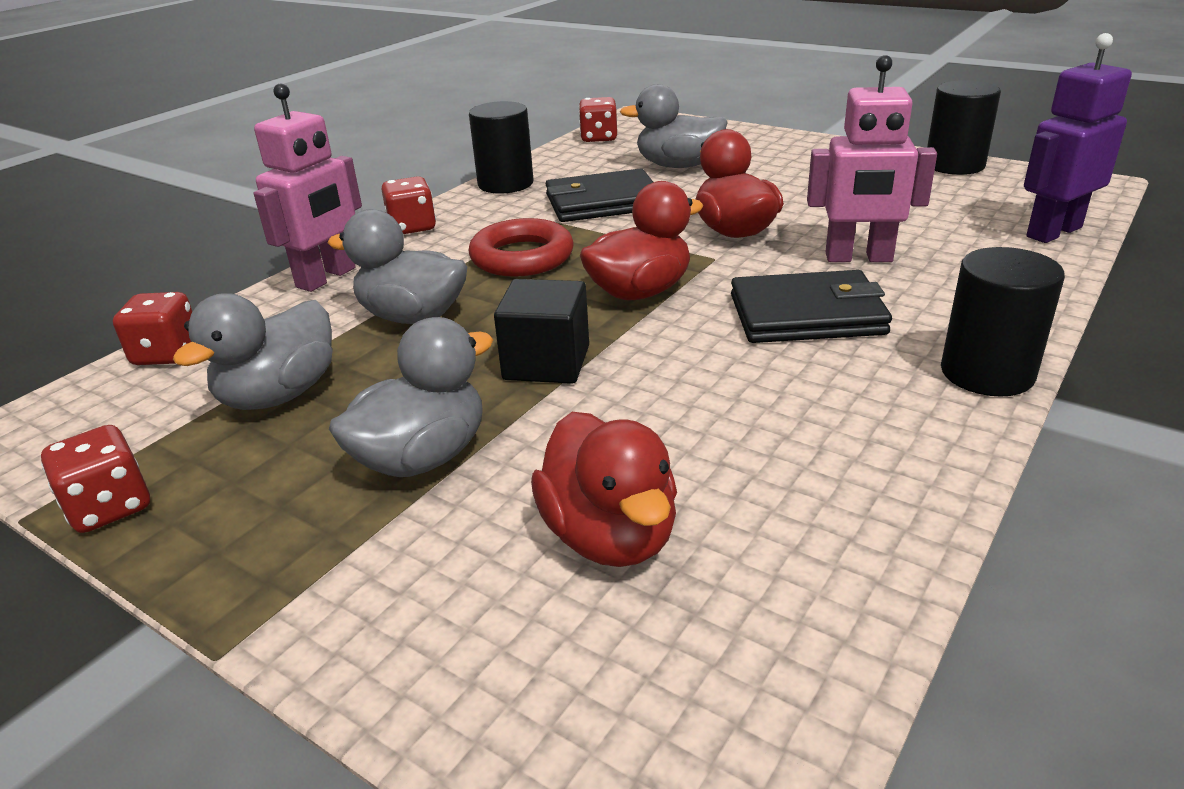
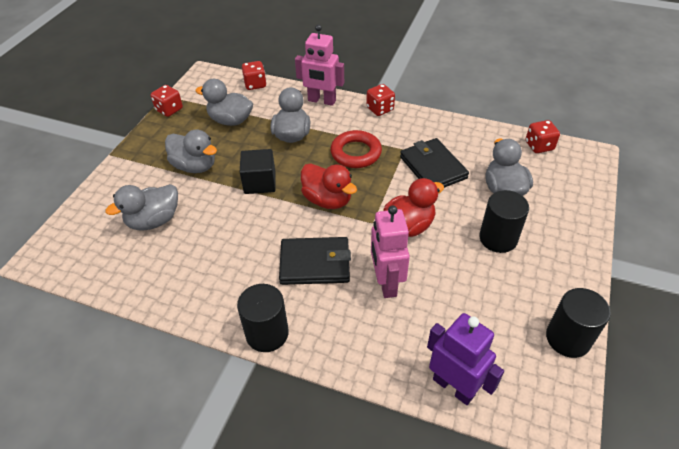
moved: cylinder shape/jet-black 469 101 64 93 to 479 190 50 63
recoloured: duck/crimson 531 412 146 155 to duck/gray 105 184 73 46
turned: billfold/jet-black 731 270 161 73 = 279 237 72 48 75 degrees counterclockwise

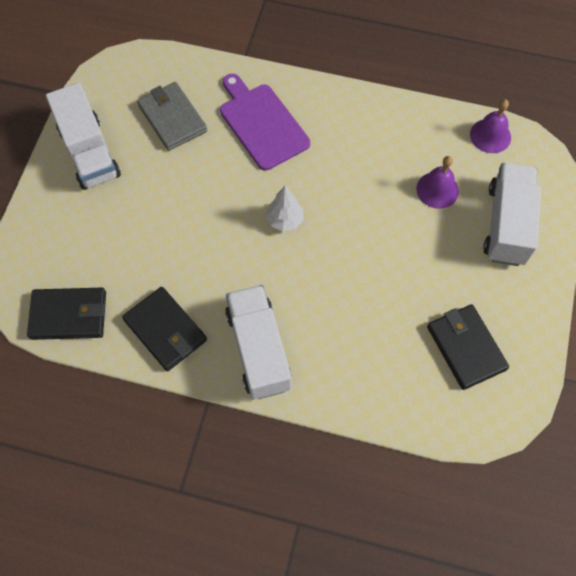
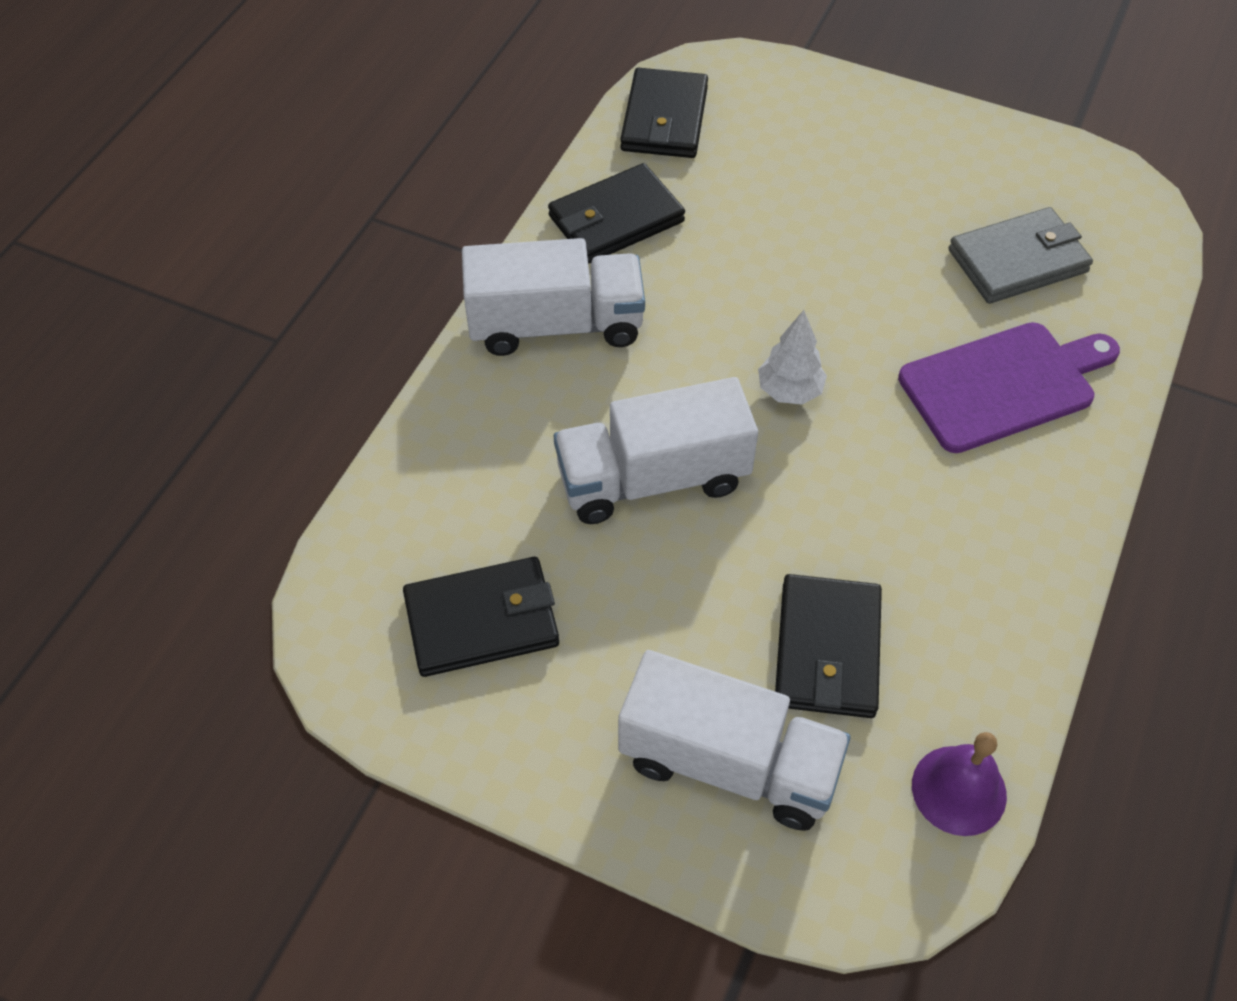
moved: truck/snow-white 46 83 75 107 to 554 377 204 147
replaced: school bell/royal purple 416 156 43 53 to billfold/jet-black 775 574 107 144

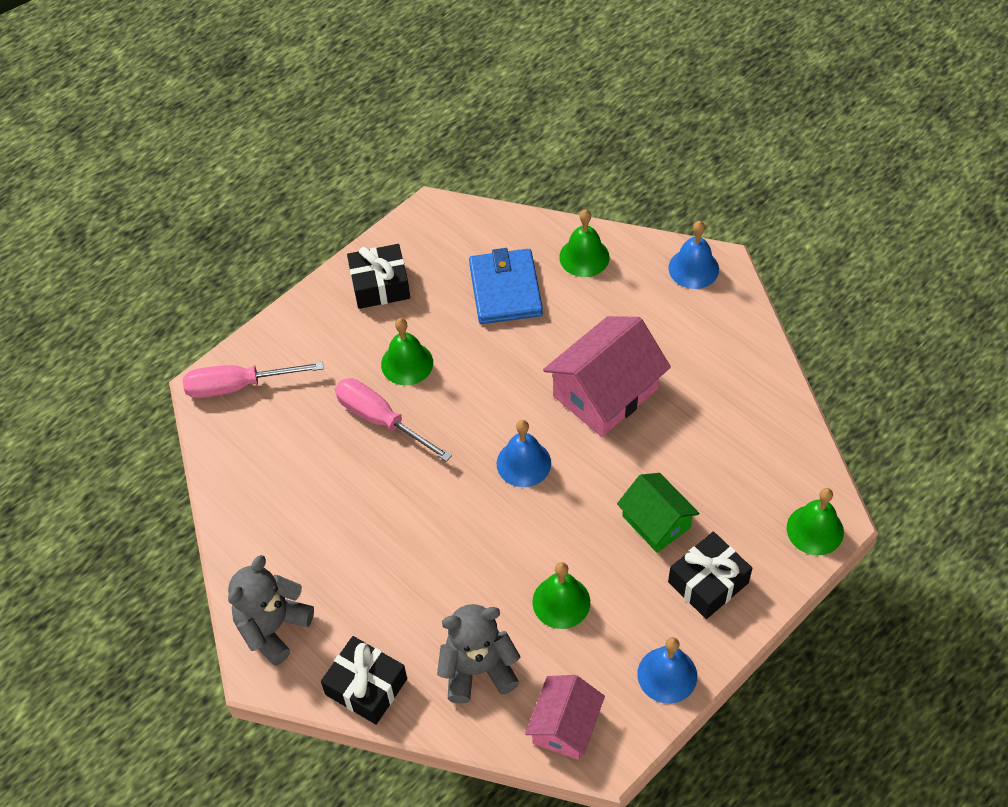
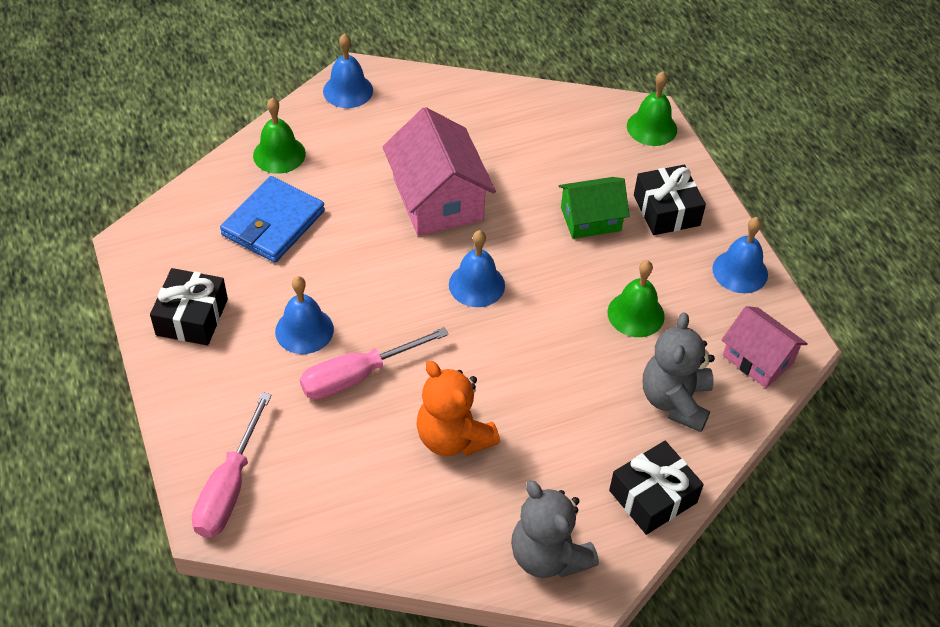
added: teddy/bright orange 416 361 84 95
recoloured: school bell/green 381 318 52 67 to school bell/royal blue 275 276 59 78
turned: billfold/royal blue 469 248 74 76 = 220 176 105 87 75 degrees counterclockwise

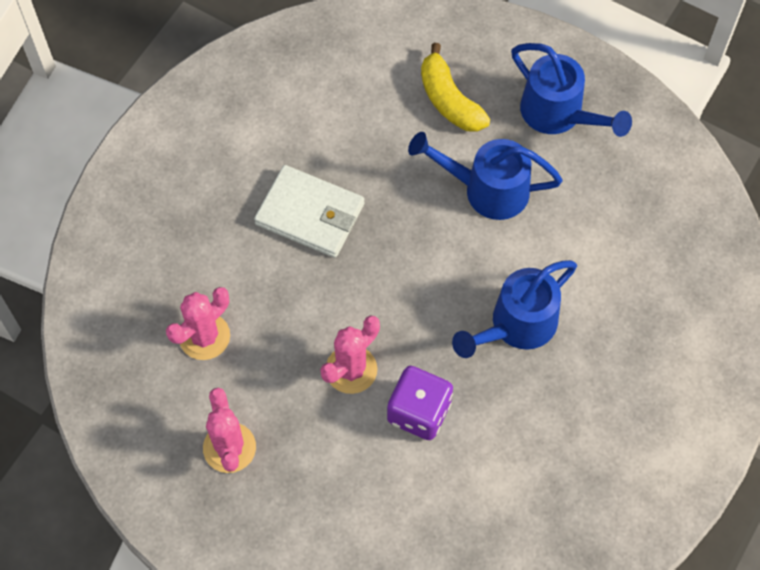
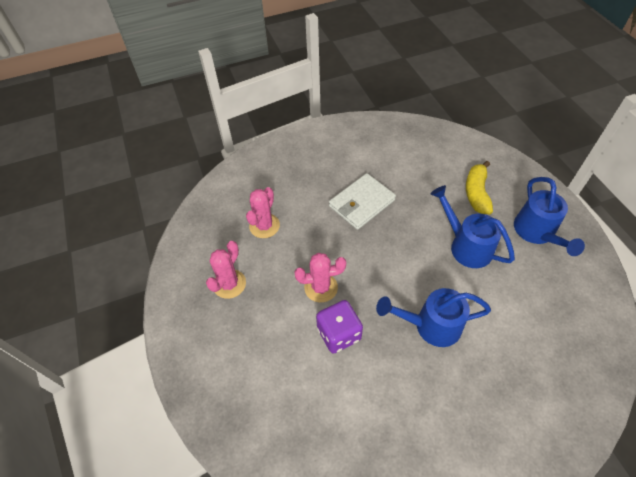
turned: billfold/snow-white 254 165 110 93 = 329 173 67 57 75 degrees clockwise; prickly plant/rose-pink 166 287 64 73 = 246 187 34 51 60 degrees counterclockwise

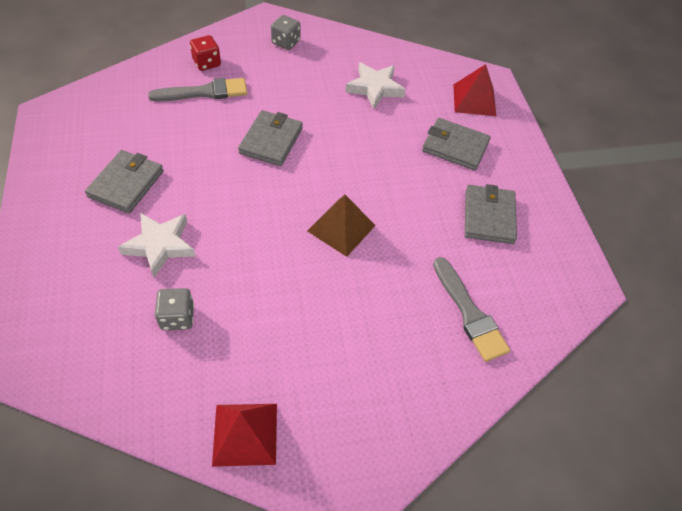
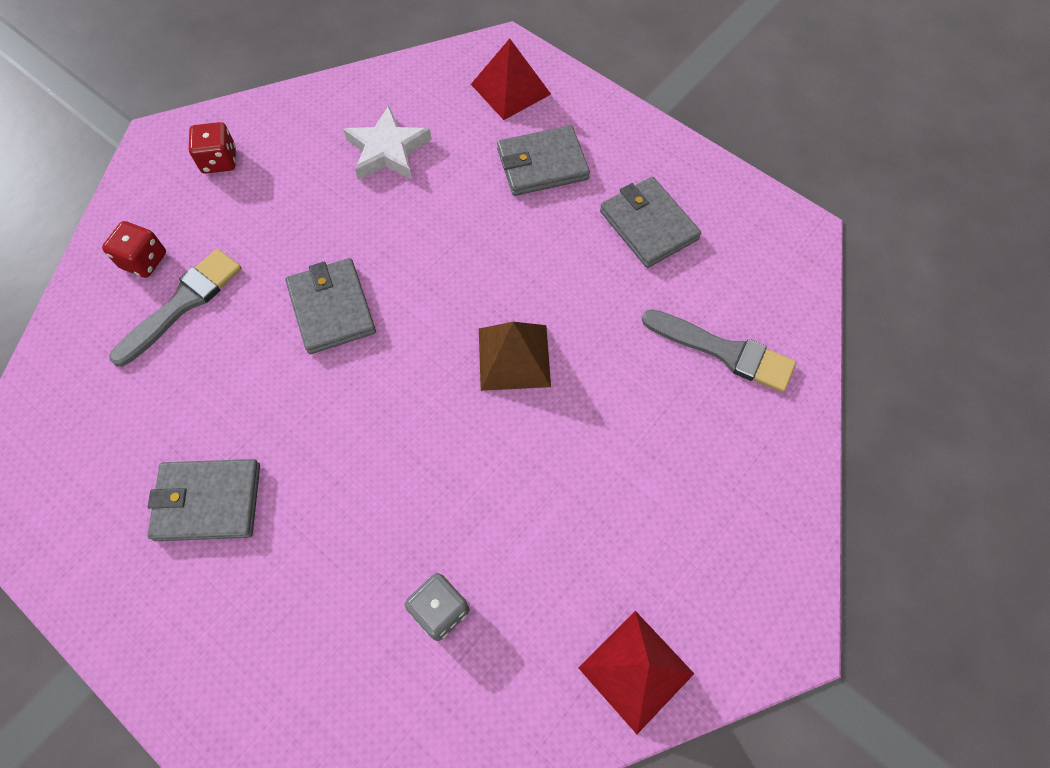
removed: five-pointed star/snow-white 118 213 78 65
recoloured: die/gray 271 15 29 35 to die/crimson 189 122 47 51
turned: billfold/gray 85 150 79 63 = 148 459 112 82 75 degrees counterclockwise

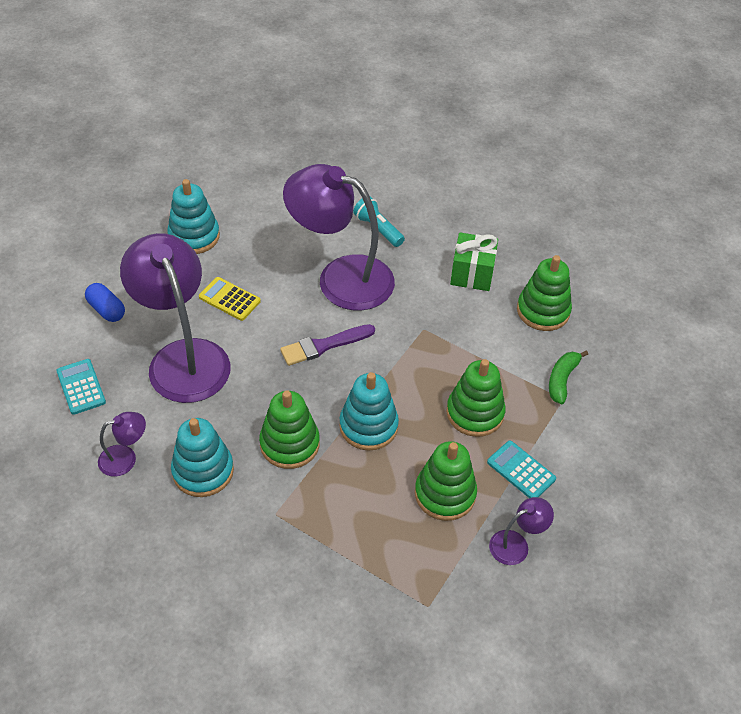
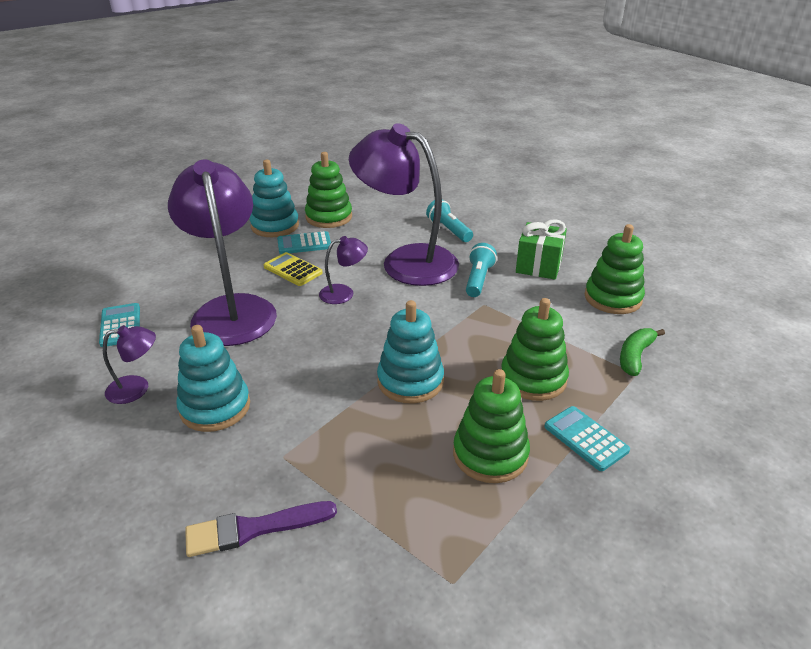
removed: pill/royal blue 85 283 40 39
added: adding machine/turquoise 277 231 54 23; torch/turquoise 466 243 31 54
moved: paintbrush/royal purple 280 324 95 42 to 185 501 152 56; stacking rings/green 259 390 61 79 to 305 152 47 76; desk lamp/royal purple 489 497 65 68 to 319 236 49 68

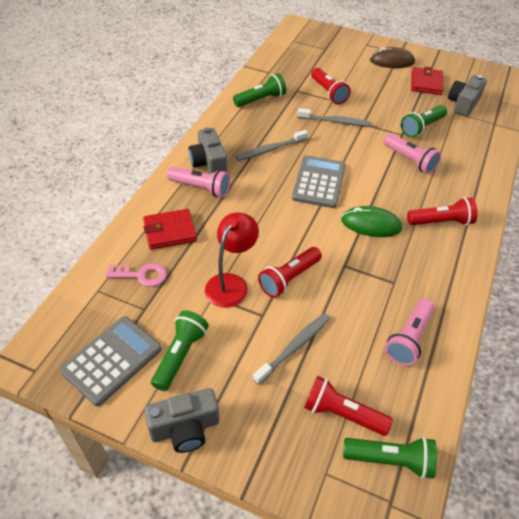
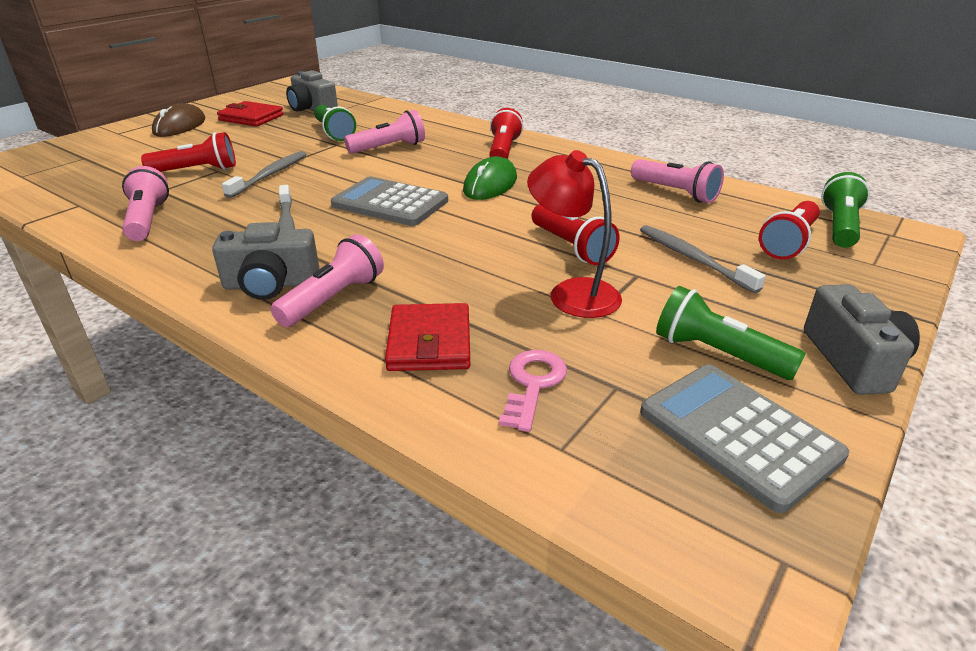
recoloured: torch/green 233 73 53 34 to torch/rose-pink 122 166 47 75

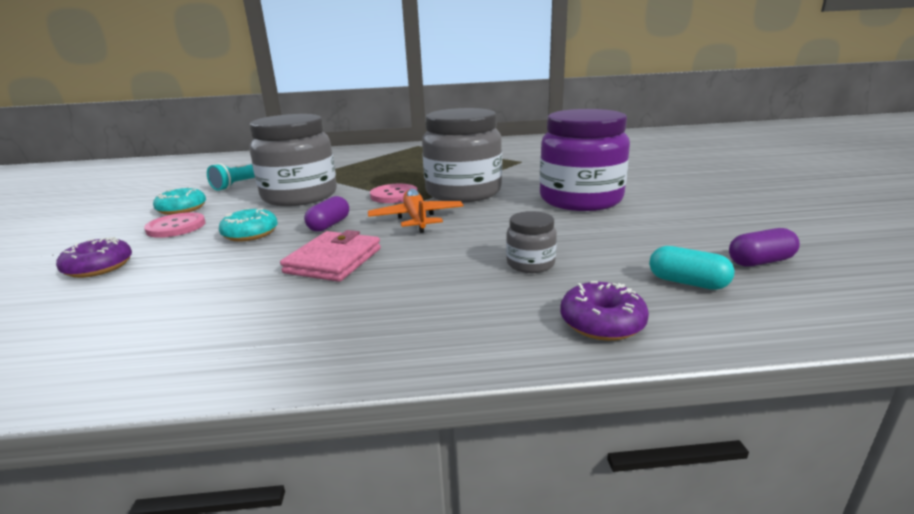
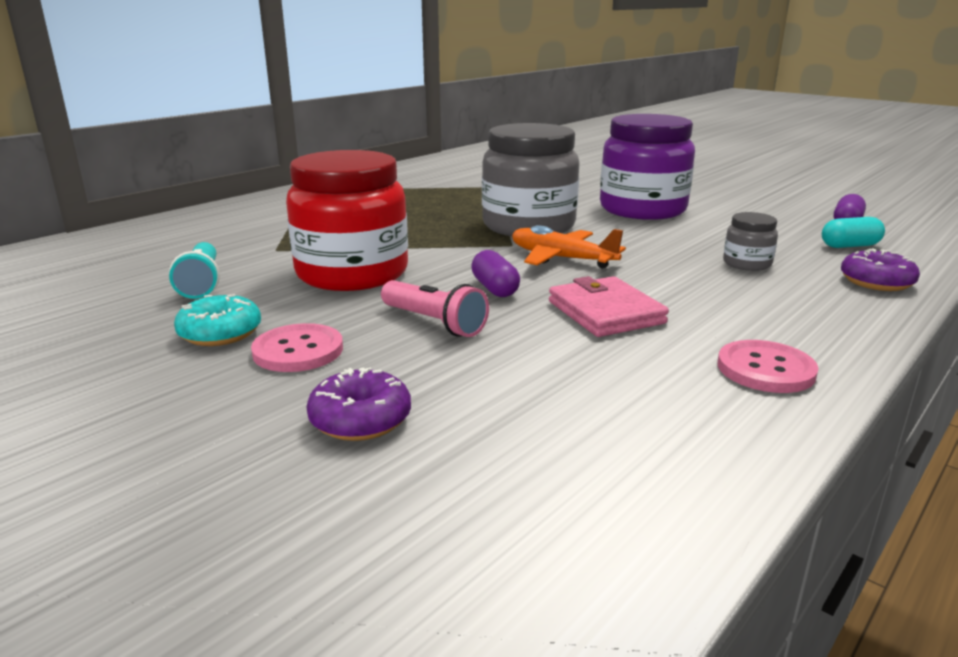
moved: sewing button/rose-pink 370 184 47 19 to 718 340 101 53
replaced: glazed donut/turquoise 219 208 59 33 to torch/rose-pink 381 280 108 57
recoloured: jam jar/gray 249 114 88 92 to jam jar/crimson 286 150 122 141

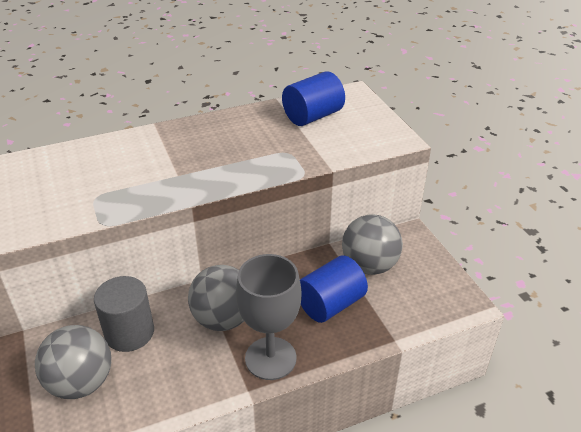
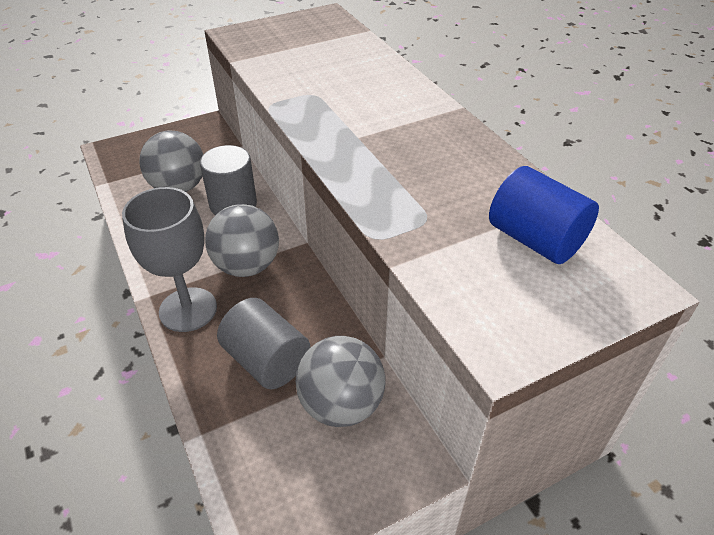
recoloured: cylinder shape/royal blue 300 255 68 68 to cylinder shape/gray 217 298 93 91

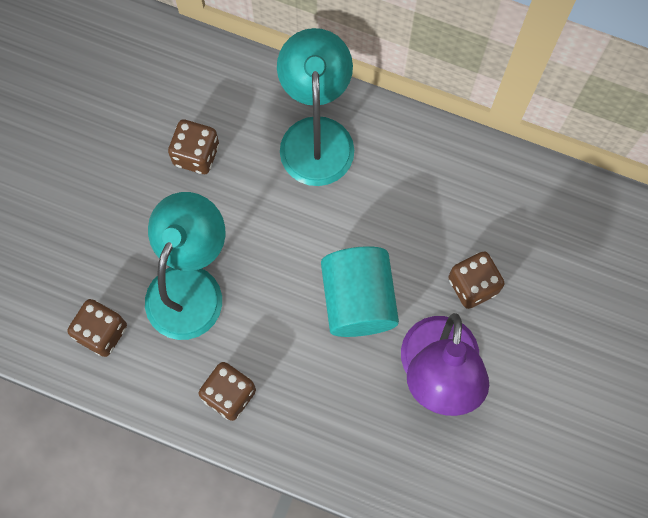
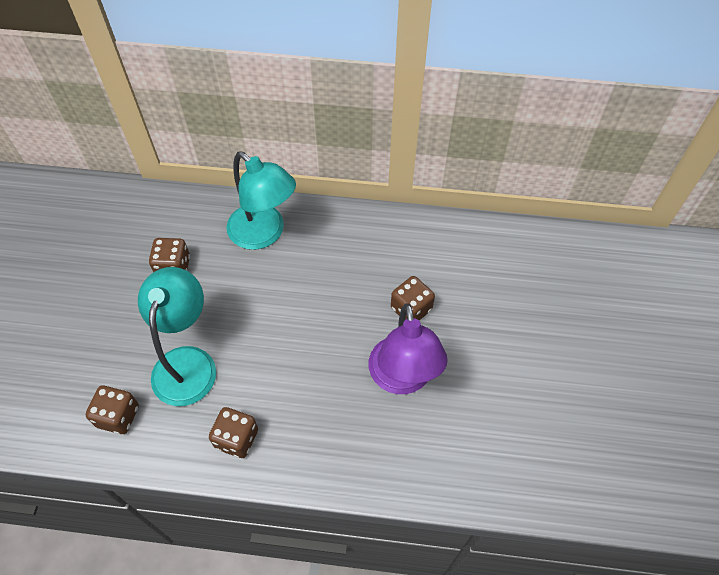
removed: cylinder shape/turquoise 321 246 78 91
turned: desk lamp/turquoise 277 28 77 158 = 227 151 69 99 150 degrees clockwise

